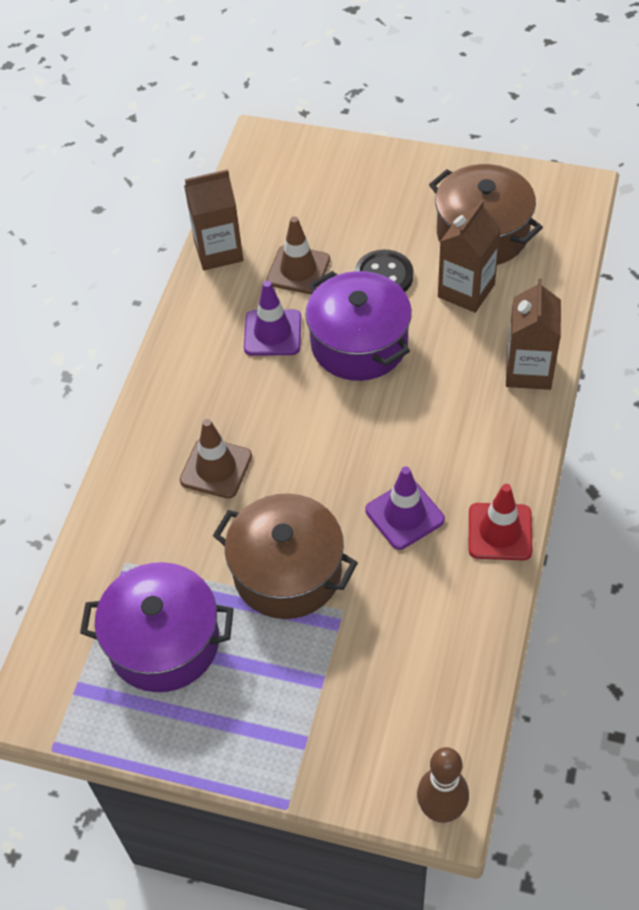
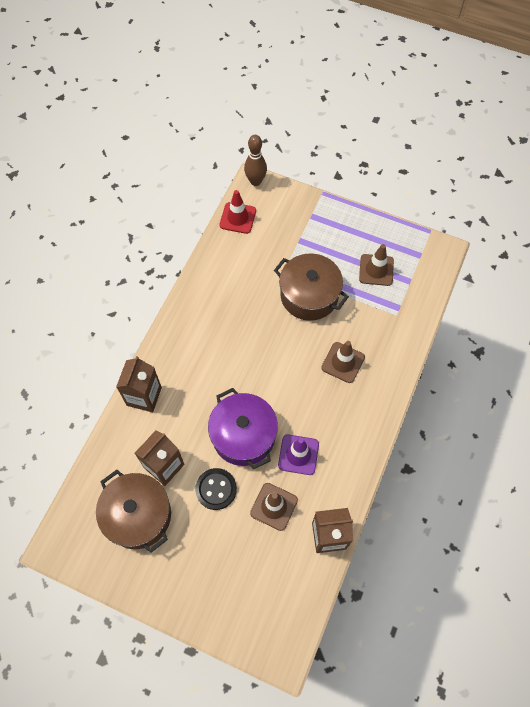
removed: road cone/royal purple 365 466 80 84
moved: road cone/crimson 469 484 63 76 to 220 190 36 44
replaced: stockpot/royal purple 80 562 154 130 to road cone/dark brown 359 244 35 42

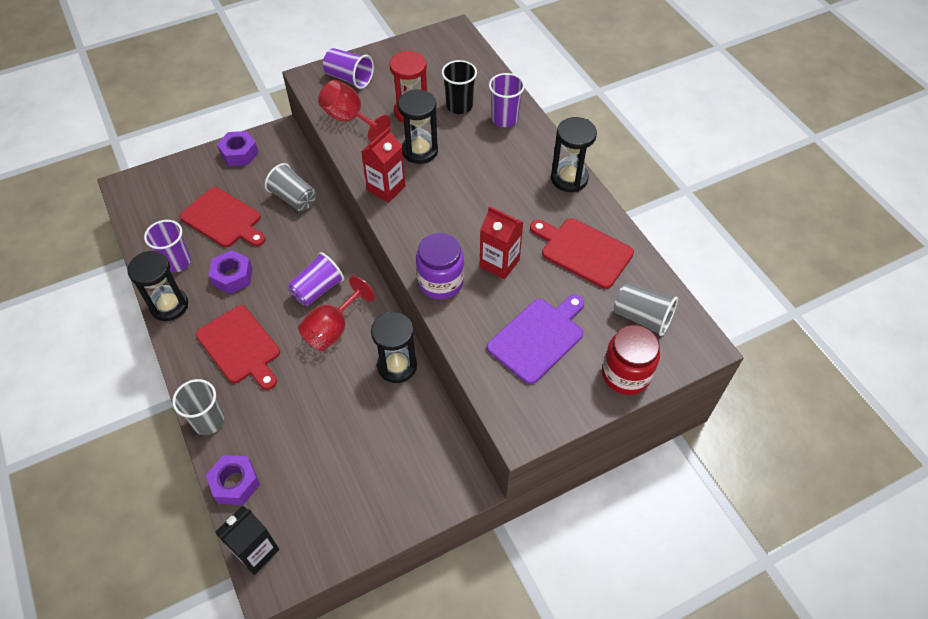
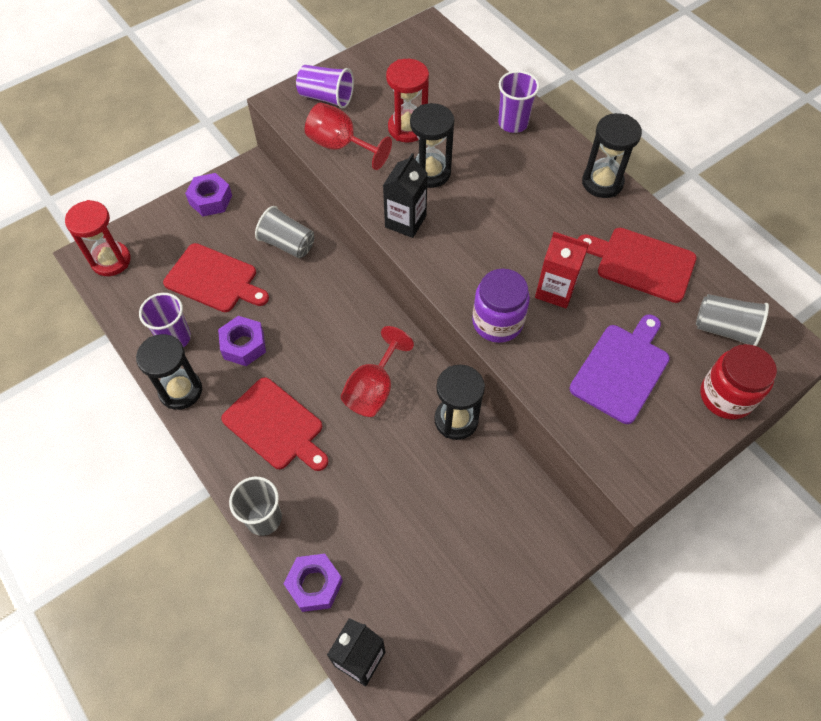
removed: tumbler/jet-black 442 60 35 54; tumbler/royal purple 288 252 56 54
added: sand timer/crimson 65 200 66 76
recoloured: milk carton/crimson 361 127 45 76 to milk carton/jet-black 383 153 45 85

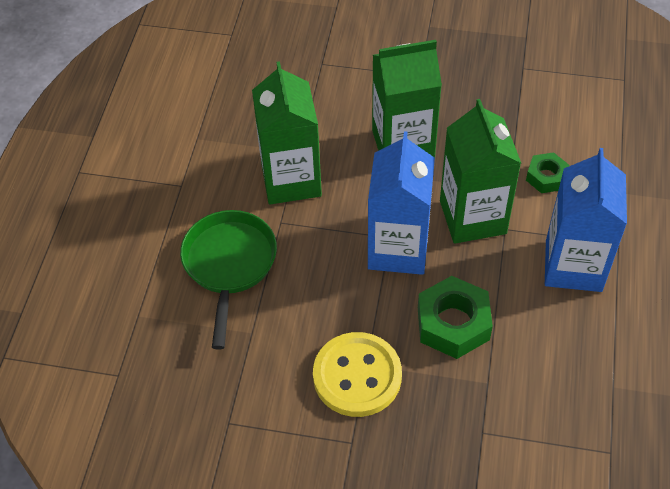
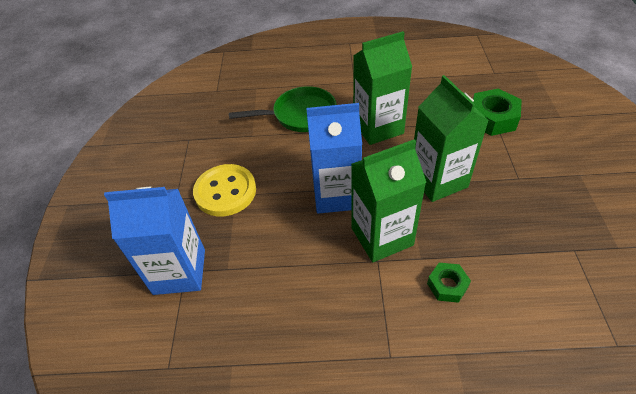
moved: milk carton/royal blue 545 148 82 144 to 104 187 101 108; nut/green 418 276 75 83 to 473 88 49 48

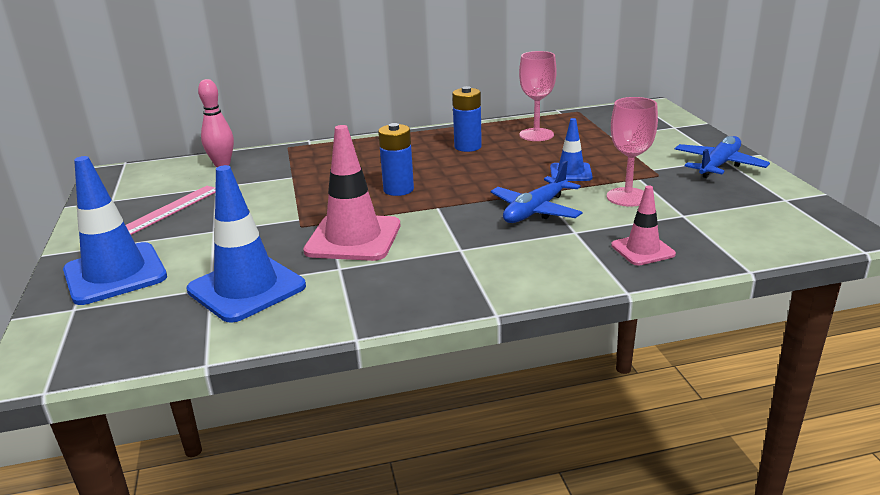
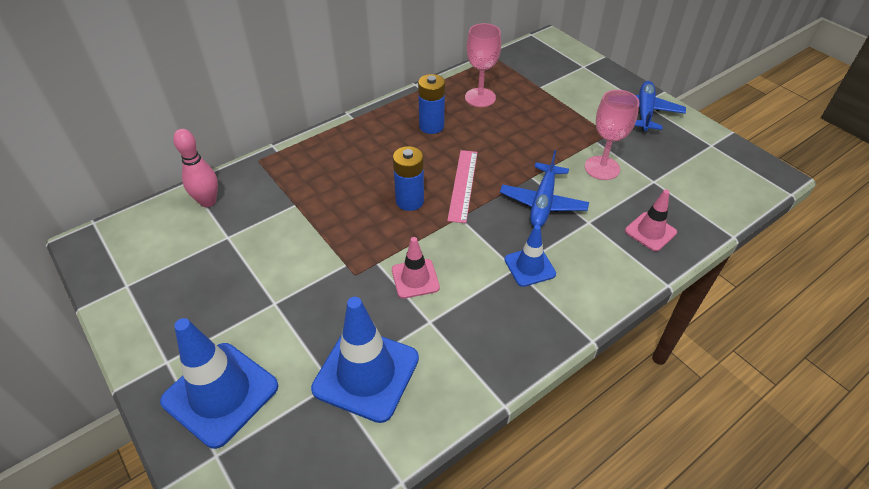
moved: road cone/royal blue 550 118 43 63 to 504 225 52 62; ruler/rose-pink 126 186 90 49 to 447 150 31 73
resized: road cone/rose-pink 303 125 97 136 = 392 237 48 62 x0.56

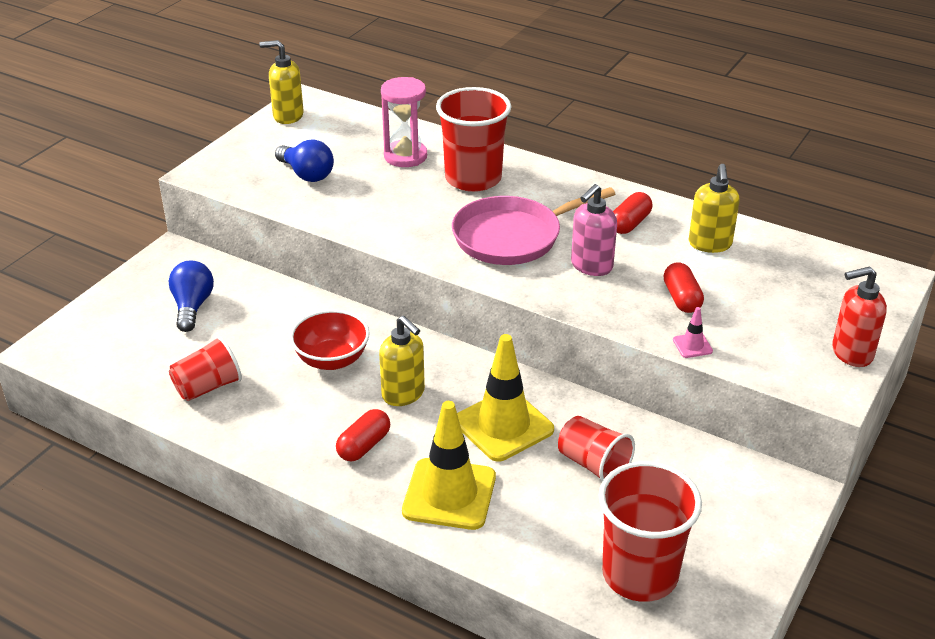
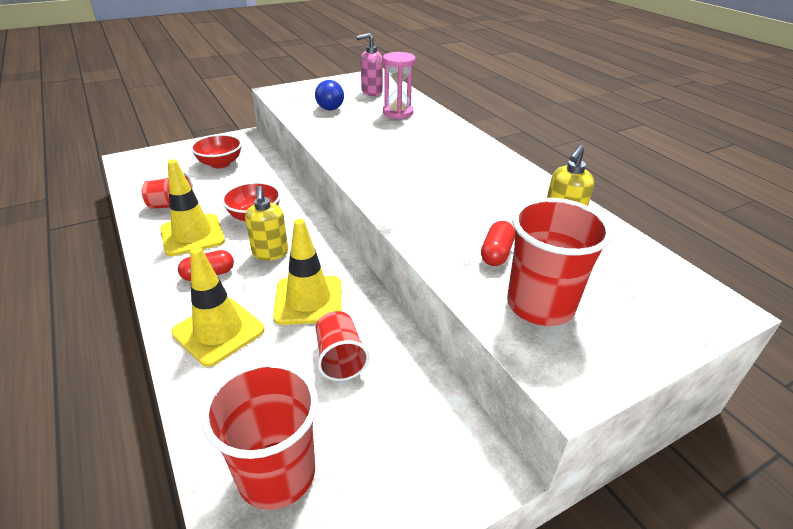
removed: pump bottle/bright yellow 259 40 45 84; frying pan/rose-pink 452 187 163 78; pill/crimson 613 192 39 42; pump bottle/crimson 832 266 55 101; road cone/rose-pink 673 307 40 51
added: road cone/bright yellow 160 159 65 97
moved: tumbler/crimson 436 87 75 105 to 507 198 106 128; pump bottle/rose-pink 571 184 46 92 to 356 33 27 63
replaced: light bulb/royal blue 169 261 45 71 to serving bowl/crimson 190 134 52 34

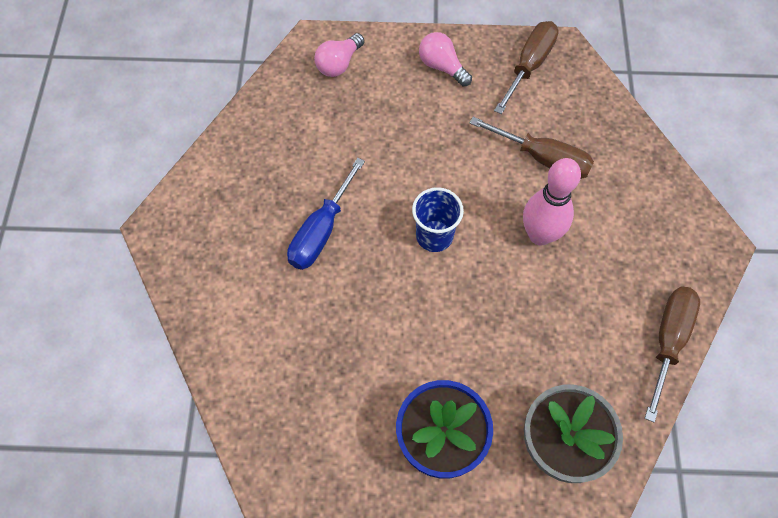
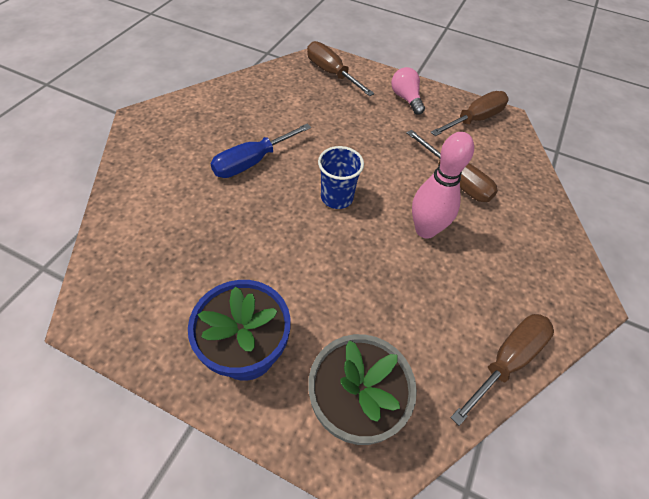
replaced: light bulb/rose-pink 314 33 51 44 to flat screwdriver/dark brown 307 41 67 55

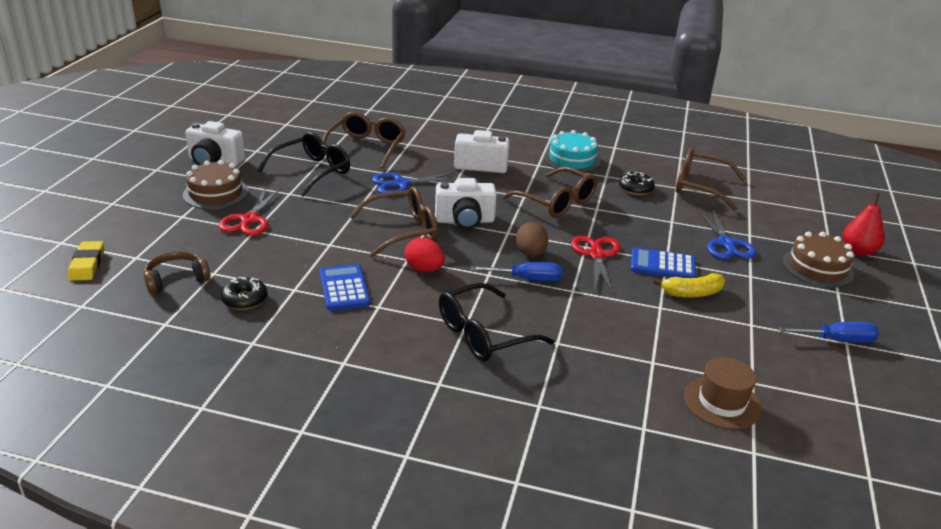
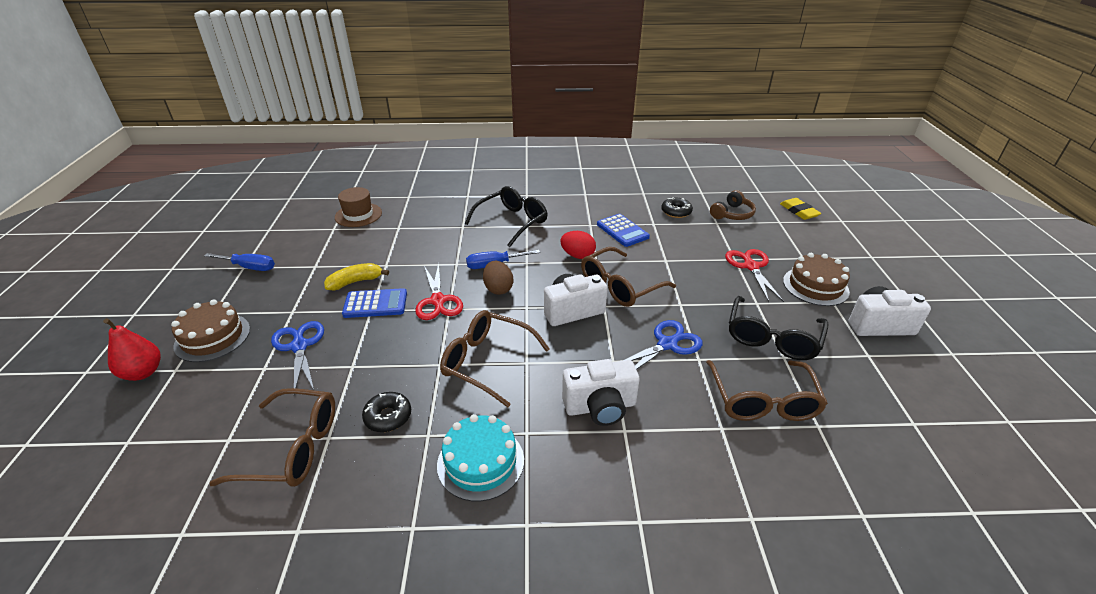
turned: flat screwdriver/royal blue 779 322 100 21 = 204 253 71 18 150 degrees counterclockwise

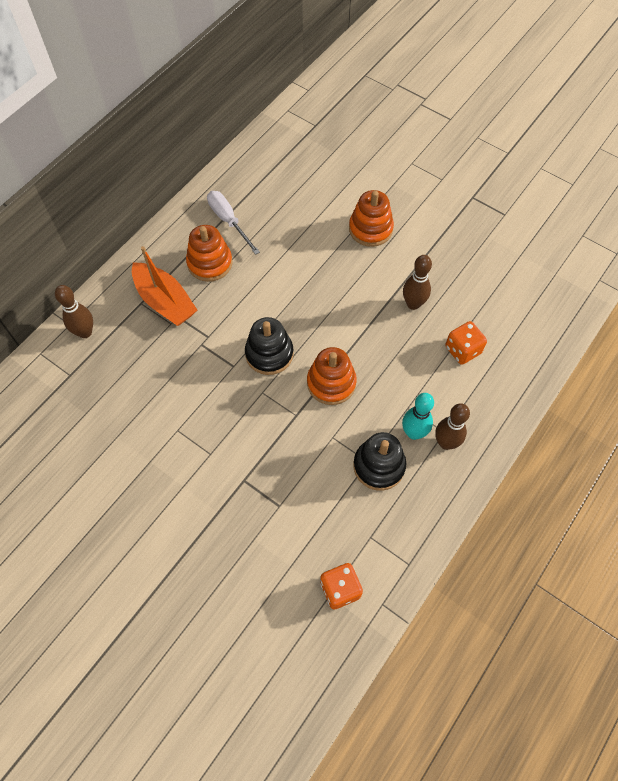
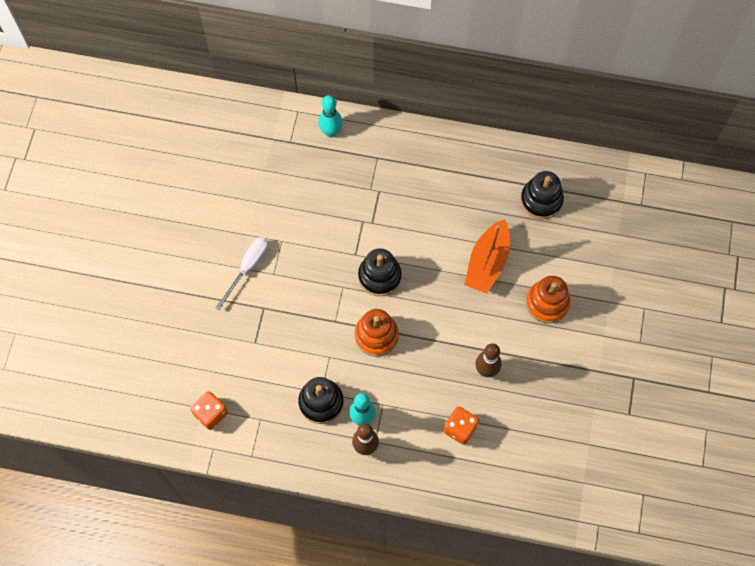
removed: stacking rings/bright orange 186 225 46 57
added: stacking rings/jet-black 521 171 43 48
moved: flat screwdriver/snow-white 207 191 53 64 to 215 237 54 73; boat/bright orange 132 246 65 80 to 465 219 45 74
recoloured: bowling pin/dark brown 55 285 38 53 to bowling pin/turquoise 318 95 24 43

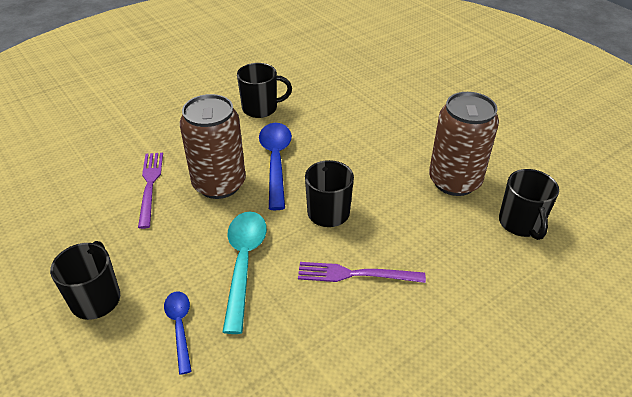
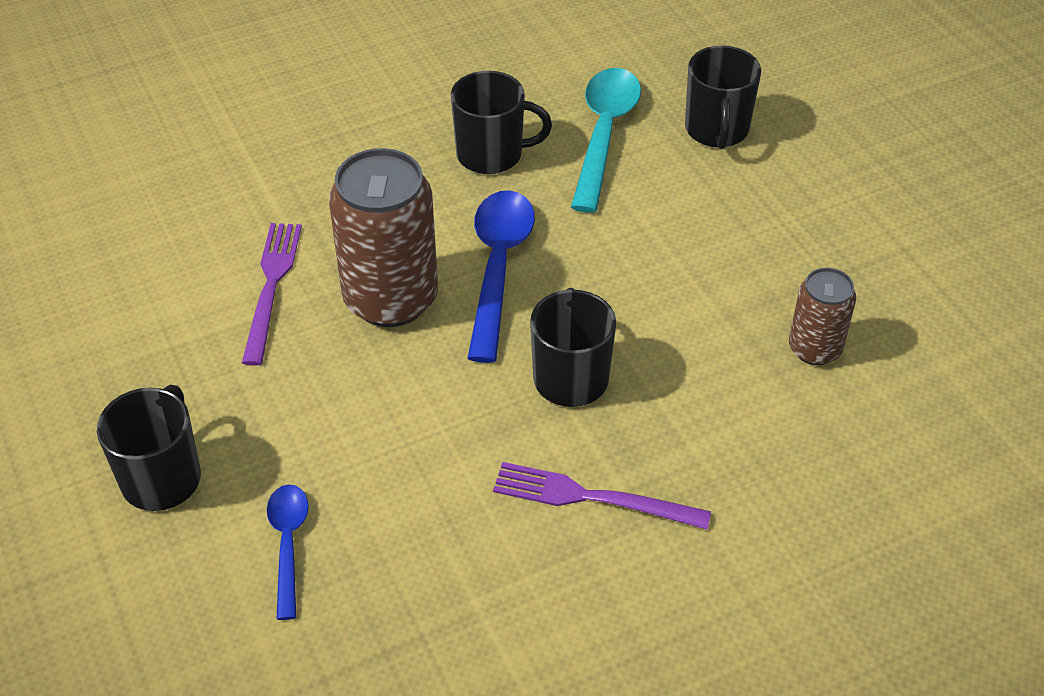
moved: tea mug/jet-black 499 169 60 71 to 685 46 76 103; teaspoon/turquoise 223 212 44 122 to 571 68 70 145
resized: can/dark brown 429 92 70 104 = 789 268 67 97 x0.55

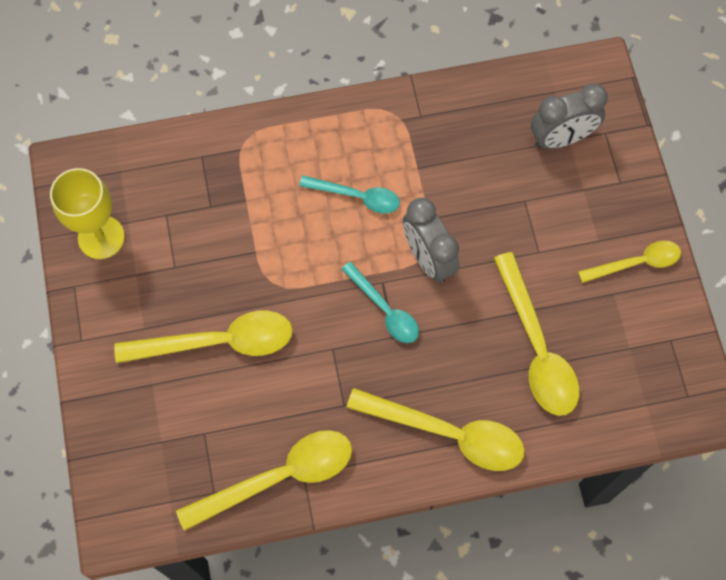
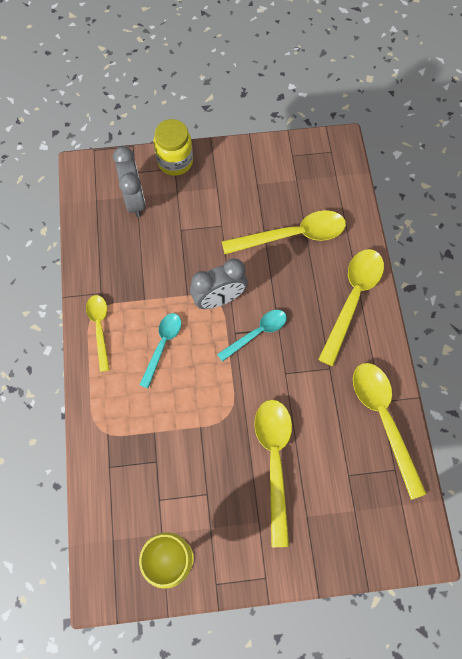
added: jam jar/bright yellow 154 119 39 57
moved: teaspoon/bright yellow 578 241 103 42 to 86 295 24 77

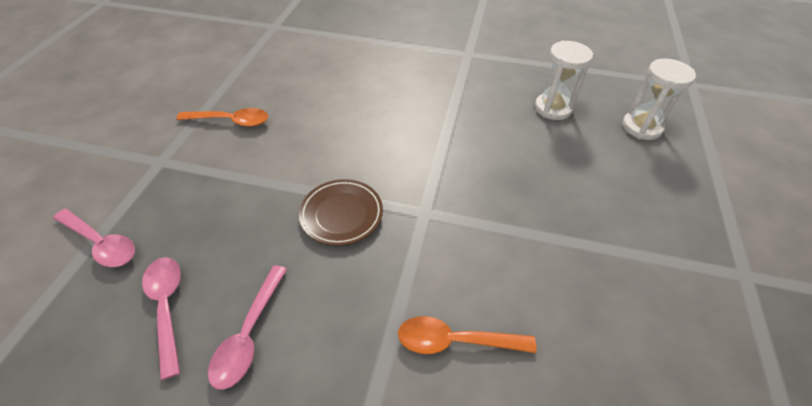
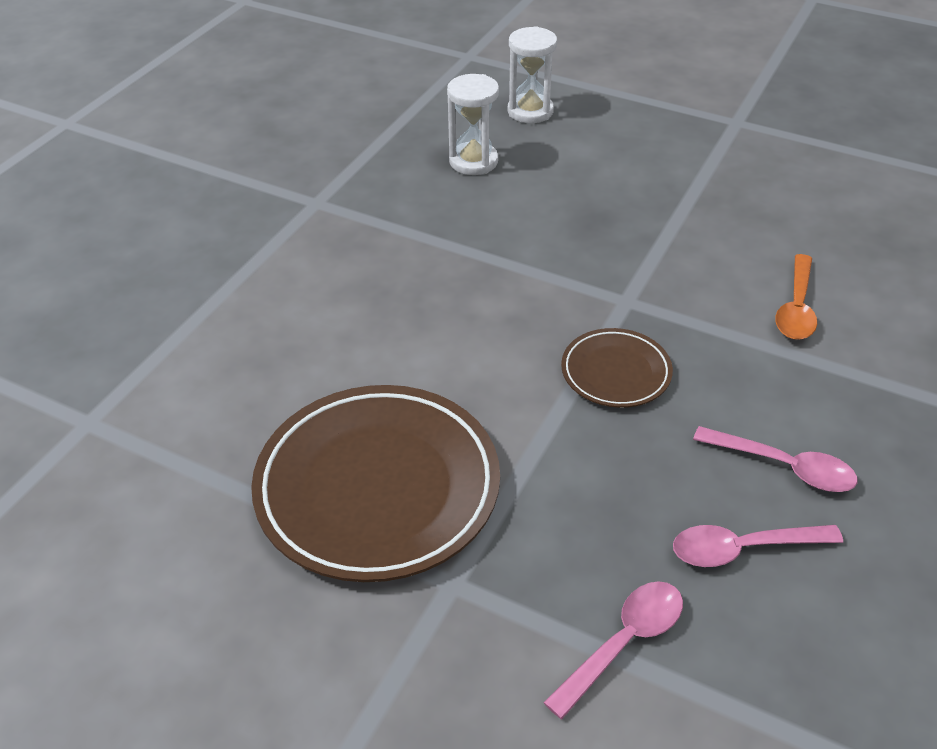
replaced: teaspoon/bright orange 176 108 92 19 to flat dish/dark brown 251 385 249 197

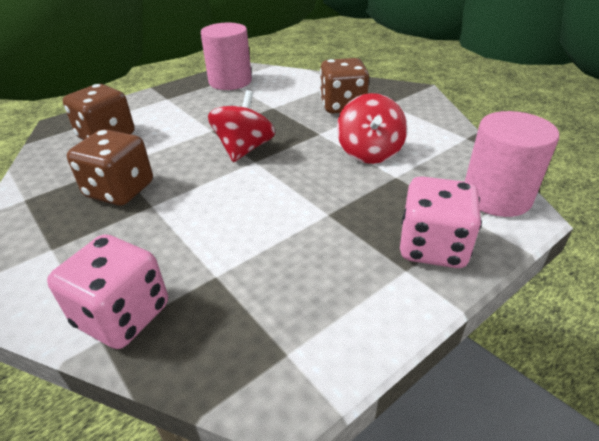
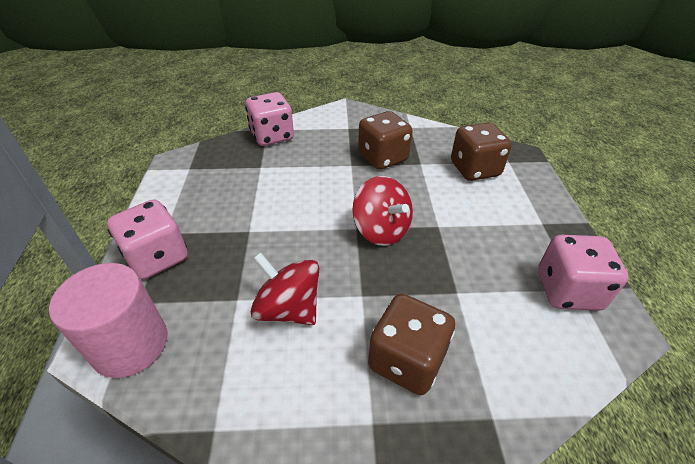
replaced: cylinder shape/rose-pink 201 23 51 67 to die/rose-pink 538 235 90 76

